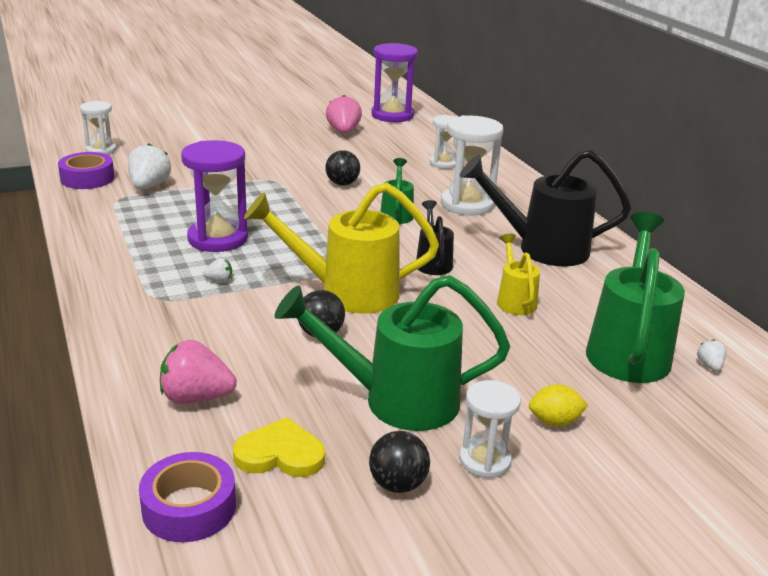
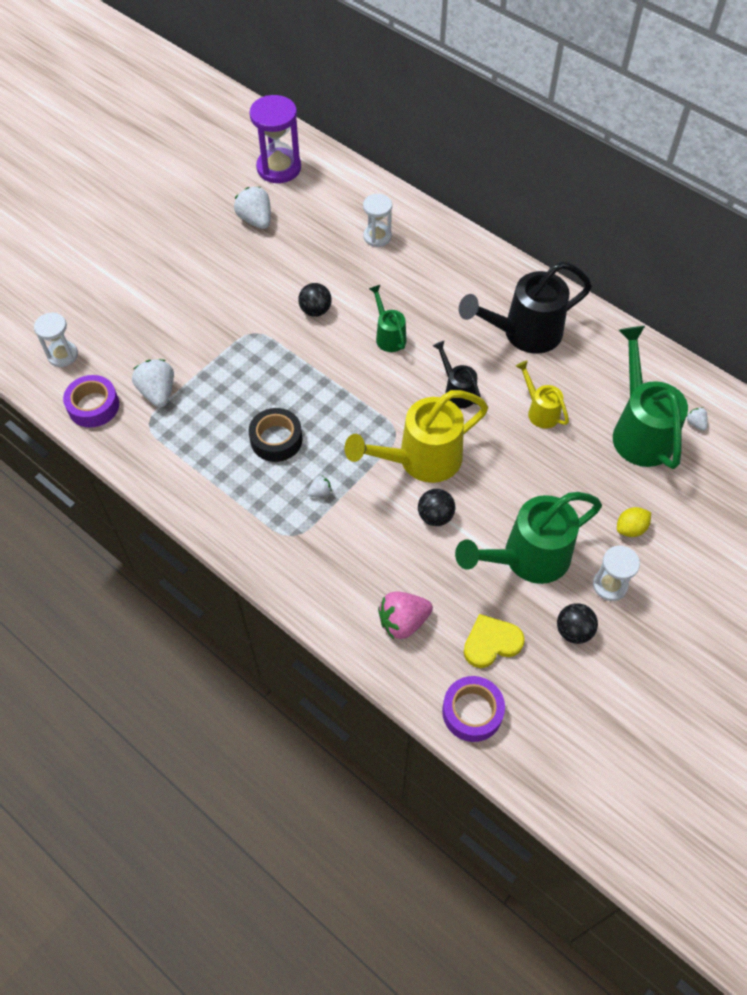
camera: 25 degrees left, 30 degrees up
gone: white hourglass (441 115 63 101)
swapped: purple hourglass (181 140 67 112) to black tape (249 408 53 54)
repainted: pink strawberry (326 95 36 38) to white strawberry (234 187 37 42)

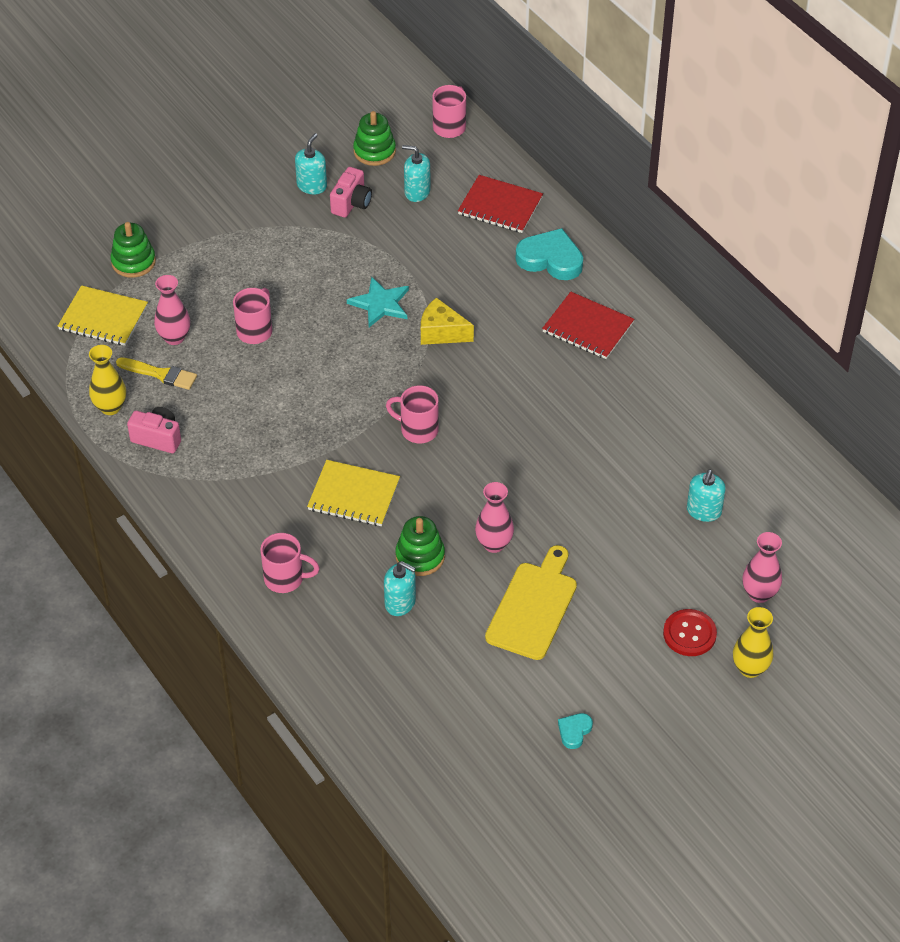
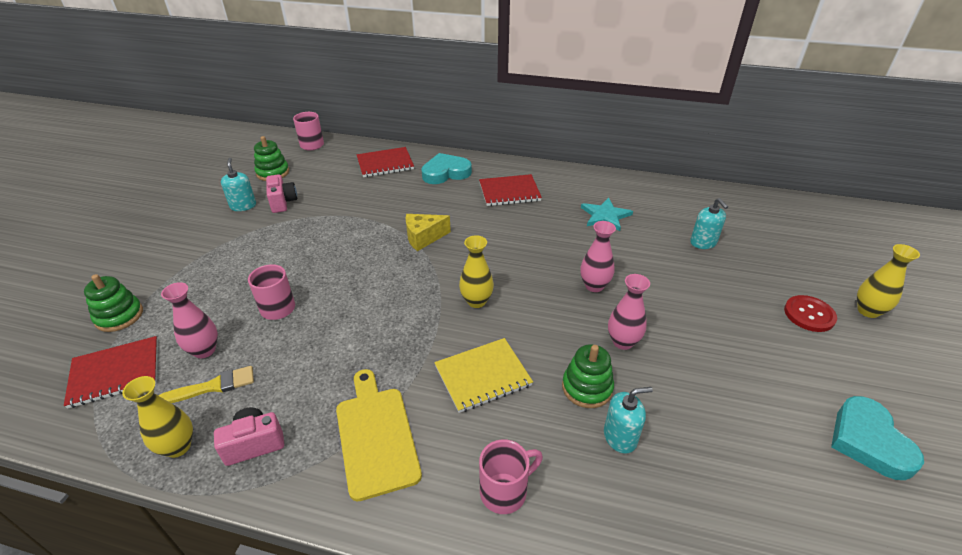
camera: 40 degrees left, 10 degrees down
gone: turquoise soap dispenser (402 145 29 57)
shifted: turquoise star (347 277 62 50) to (581 198 52 33); yellow cutting board (485 545 92 115) to (336 369 86 132); pink vase (743 532 39 71) to (580 221 36 71)
swapped: pink mug (386 385 53 58) to yellow vase (459 235 35 73)
repainted: yellow notebook (58 285 90 61) to red notebook (64 336 94 73)
scaled: turquoise heart (558 713 35 36) = (831 396 93 84) x2.03

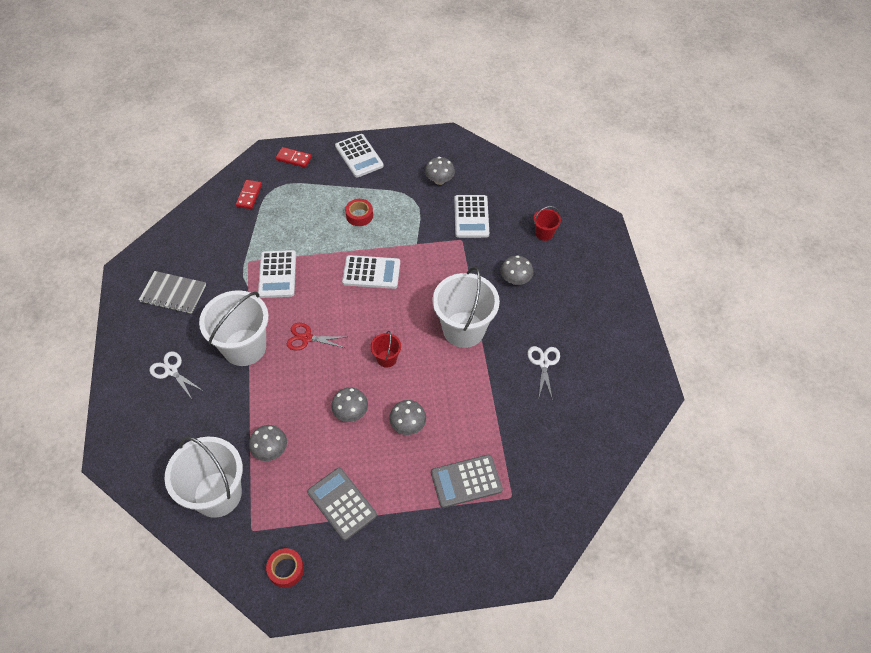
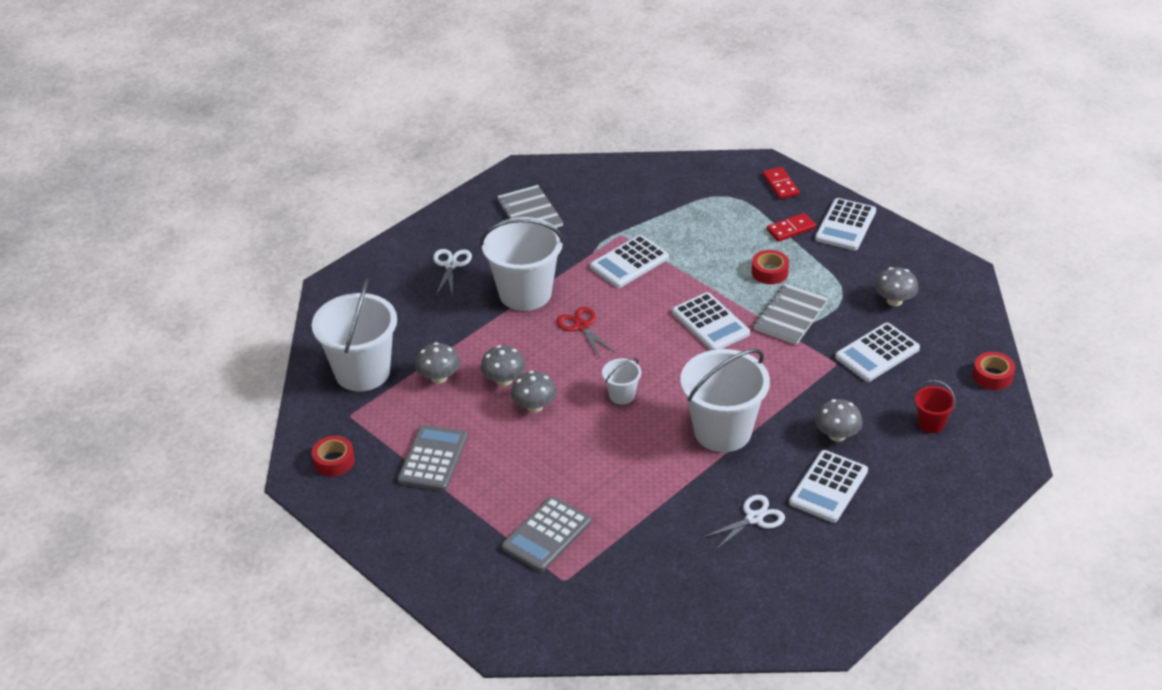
camera: 55 degrees right, 15 degrees down
new: grey notebook (753 284 75 61); white calculator (789 450 79 73); red tape (973 352 42 38)
shifted: red domino (236 180 26 29) to (767 213 49 29); grey mushroom (389 400 37 35) to (481 345 44 41)
repainted: red bucket (371 331 30 37) to white bucket (602 358 39 46)
rotated: grey calculator (431 454 72 54) = (502 496 89 76) 90 degrees counterclockwise

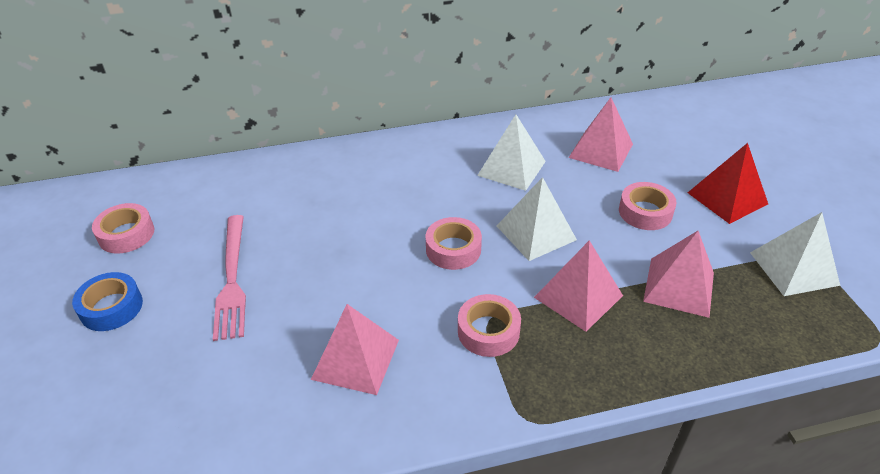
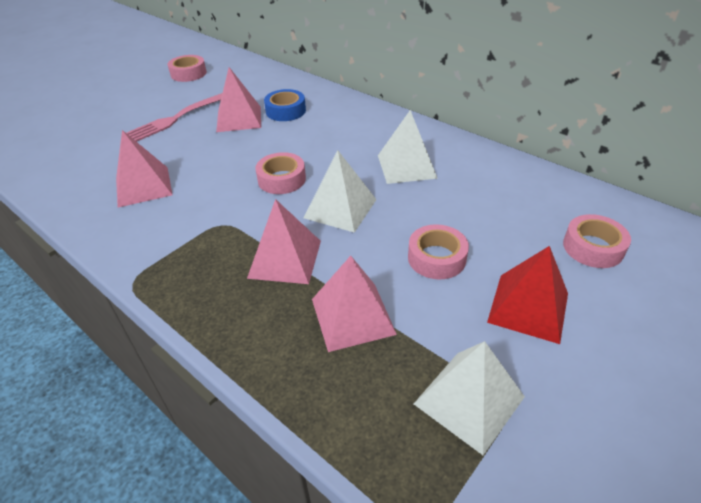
camera: 55 degrees right, 0 degrees up
shifted: blue tape (72 272 71 59) to (264 89 42 32); pink tape (458 294 63 63) to (563 214 68 54); pink pyramid (569 97 64 75) to (216 67 45 65)

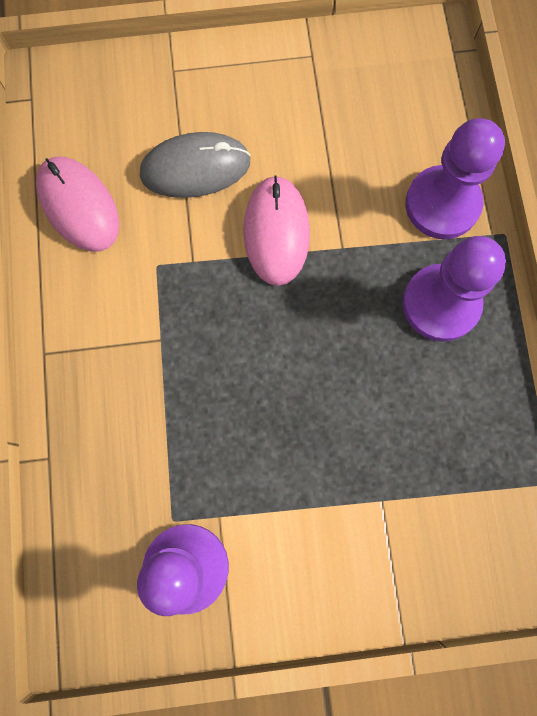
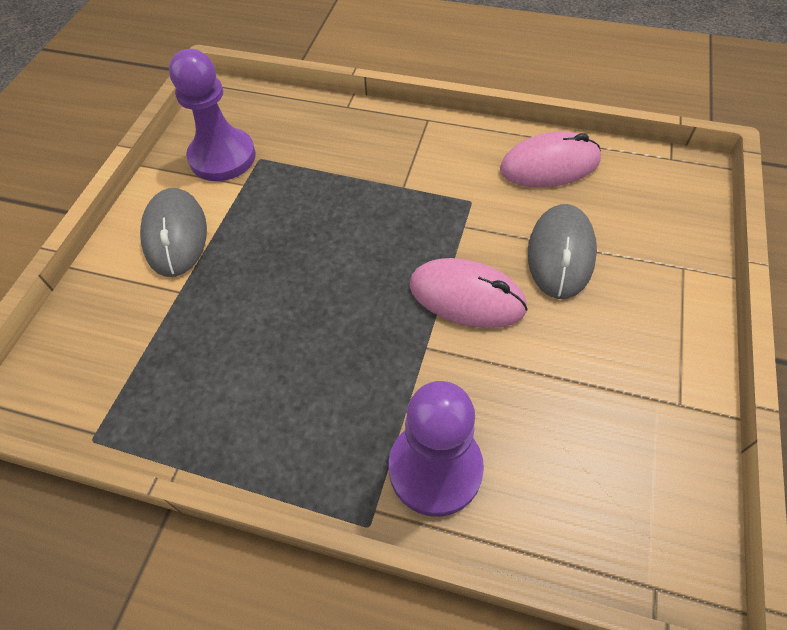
camera: 115 degrees right, 20 degrees down
gone: purple pawn (403 236 103 106)
new: grey mouse (140 188 67 89)

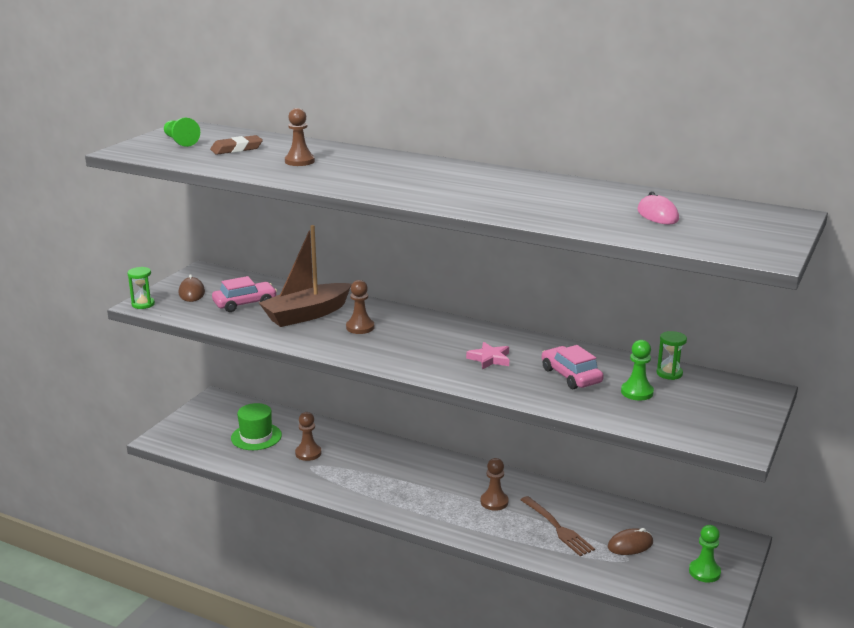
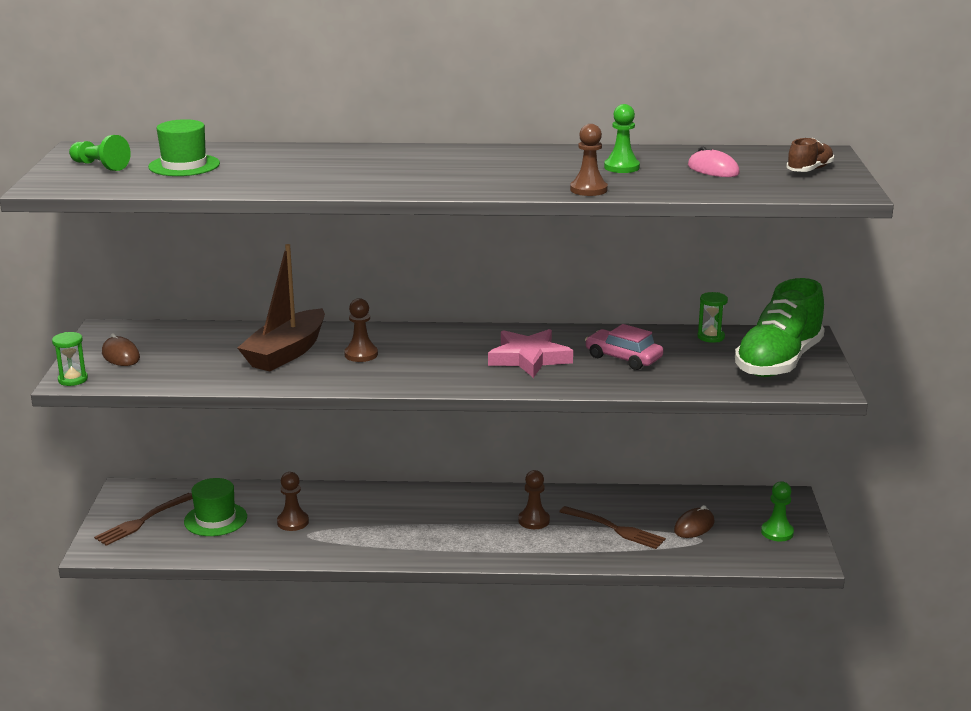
camera: 25 degrees left, 0 degrees up
gone: pink car (212 276 65 36)
new: brown fork (94 493 99 53); green shoe (735 278 90 99); brown shoe (786 138 48 34)
shifted: brown pawn (285 108 30 58) to (570 124 38 72); green pawn (621 340 33 61) to (604 104 36 69)
swapped: brown eraser (210 135 53 20) to green hat (148 119 72 57)
scaled: pink star (466 342 43 28) = (488 329 85 49) x1.69

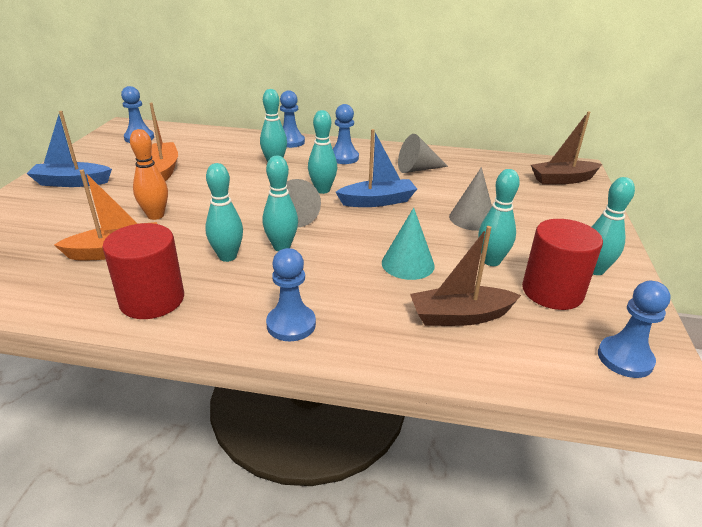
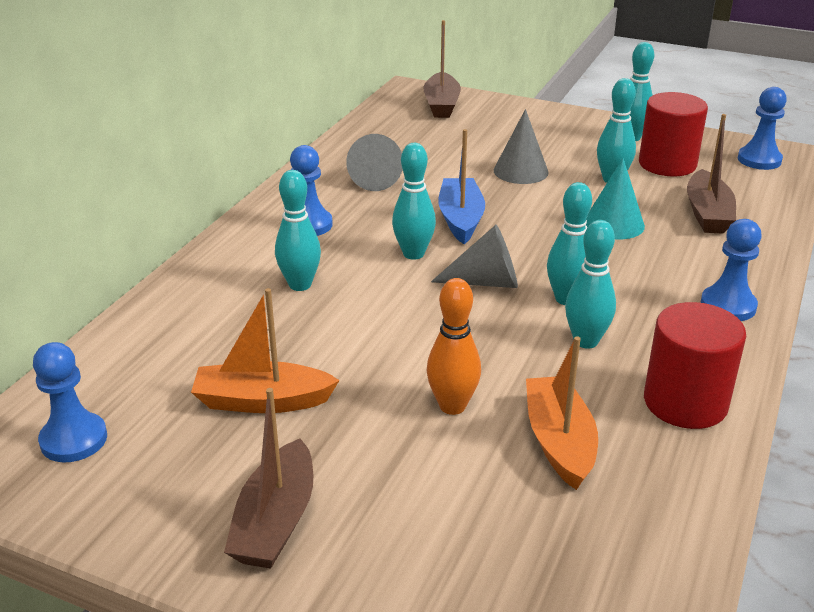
camera: 75 degrees left, 0 degrees up
gone: blue pawn (280 90 25 58)
repainted: blue boat (26 111 86 76) to brown boat (224 388 89 181)

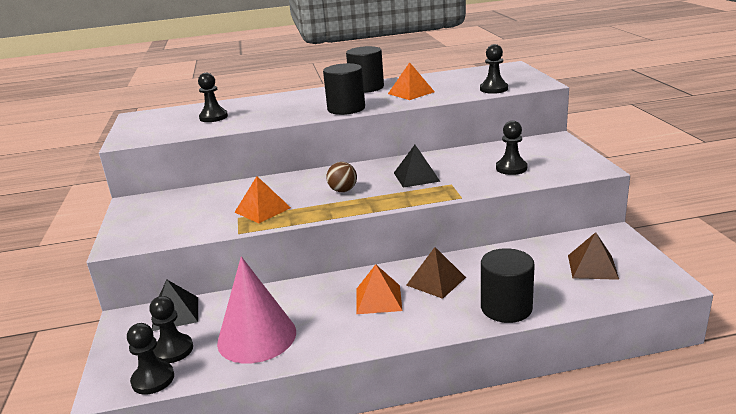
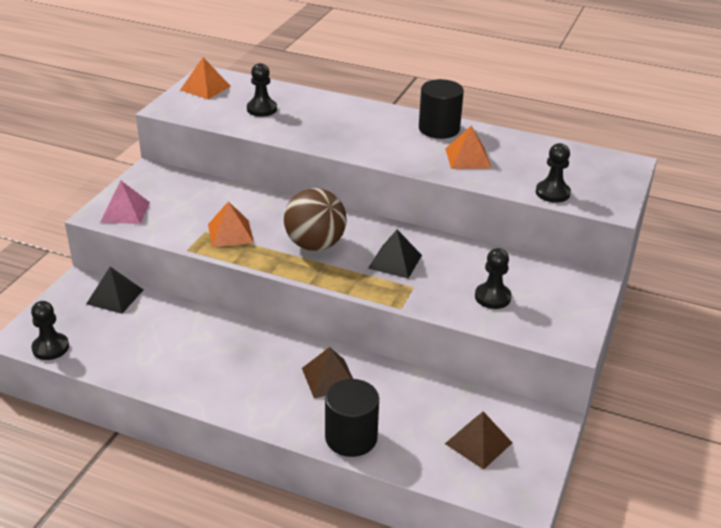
camera: 30 degrees right, 10 degrees up
gone: black pawn (149 296 44 67); pink cone (217 257 79 106); black cylinder (323 63 42 52)
new: pink pyramid (100 181 50 43)
shifted: orange pyramid (356 264 46 50) to (180 57 51 42)
scaled: brown ball (326 162 31 30) = (284 188 63 63) x1.90

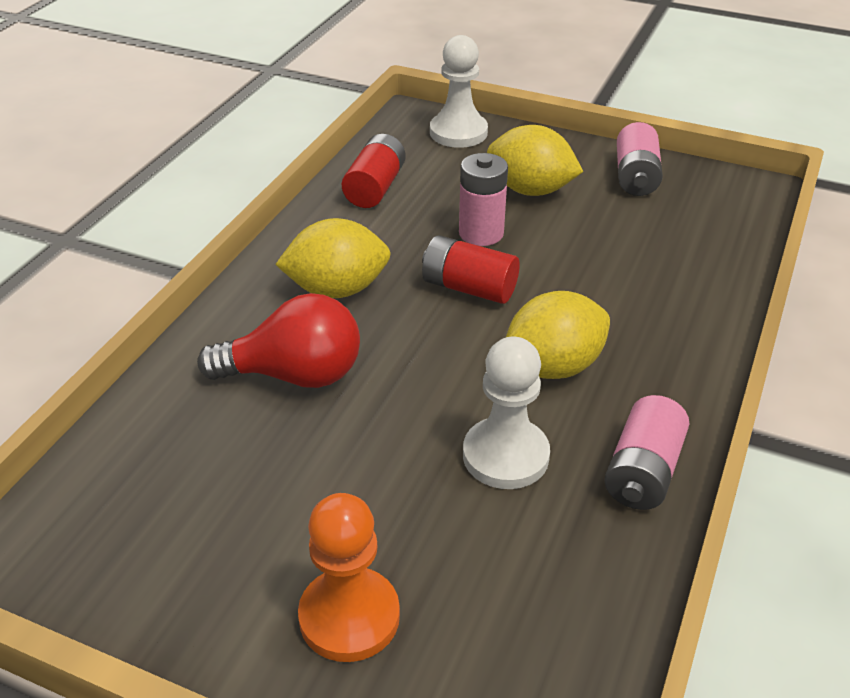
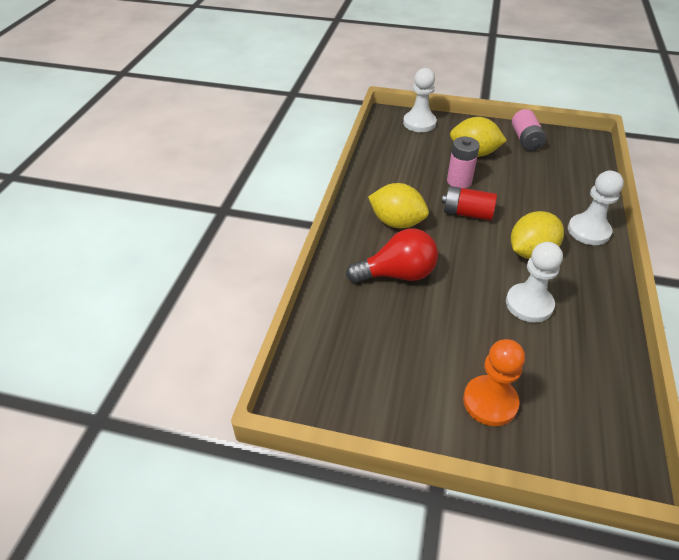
camera: 10 degrees left, 5 degrees up
gone: red battery (342 134 64 74); pink battery (604 395 85 115)
new: white pawn (568 171 56 74)
rotated: yellow lemon (275 218 116 80) = (368 183 61 45) 45 degrees clockwise

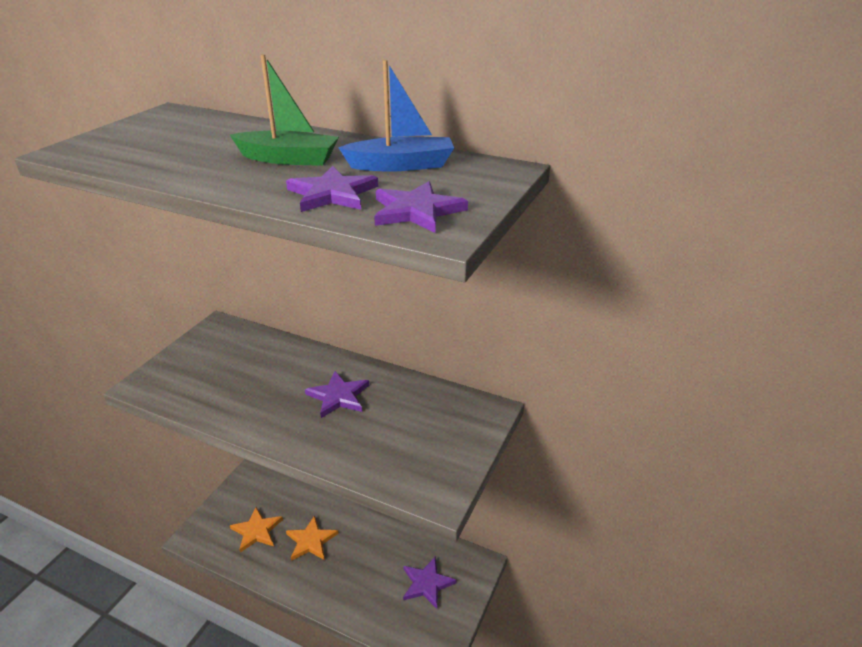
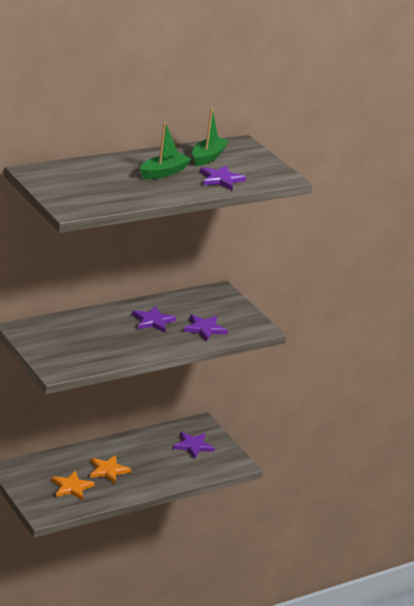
camera: 60 degrees left, 5 degrees down
shifted: purple star (374 181 94 52) to (183 314 45 27)
repainted: blue boat (338 60 116 112) to green boat (192 108 37 58)

